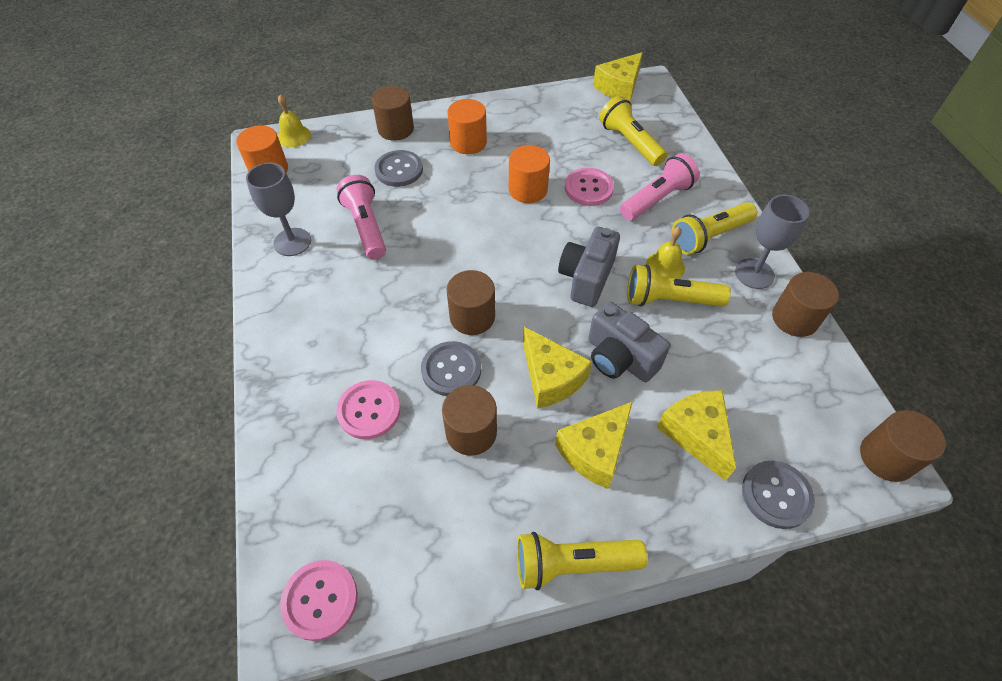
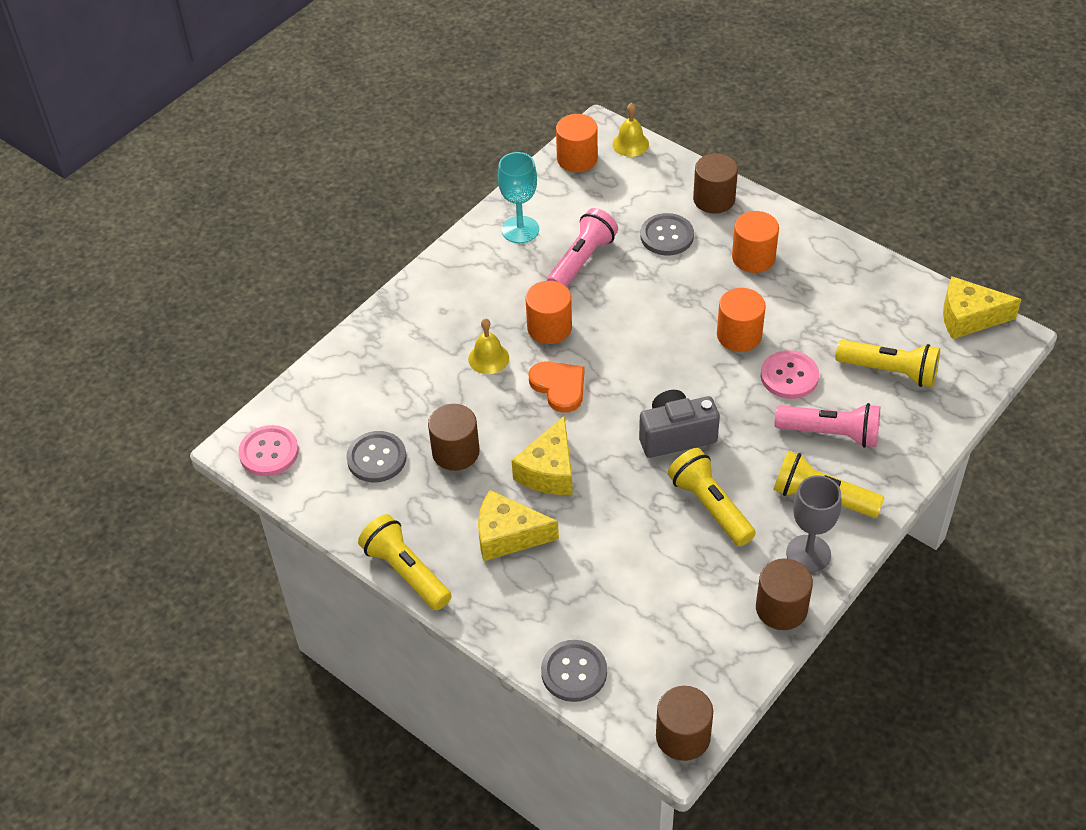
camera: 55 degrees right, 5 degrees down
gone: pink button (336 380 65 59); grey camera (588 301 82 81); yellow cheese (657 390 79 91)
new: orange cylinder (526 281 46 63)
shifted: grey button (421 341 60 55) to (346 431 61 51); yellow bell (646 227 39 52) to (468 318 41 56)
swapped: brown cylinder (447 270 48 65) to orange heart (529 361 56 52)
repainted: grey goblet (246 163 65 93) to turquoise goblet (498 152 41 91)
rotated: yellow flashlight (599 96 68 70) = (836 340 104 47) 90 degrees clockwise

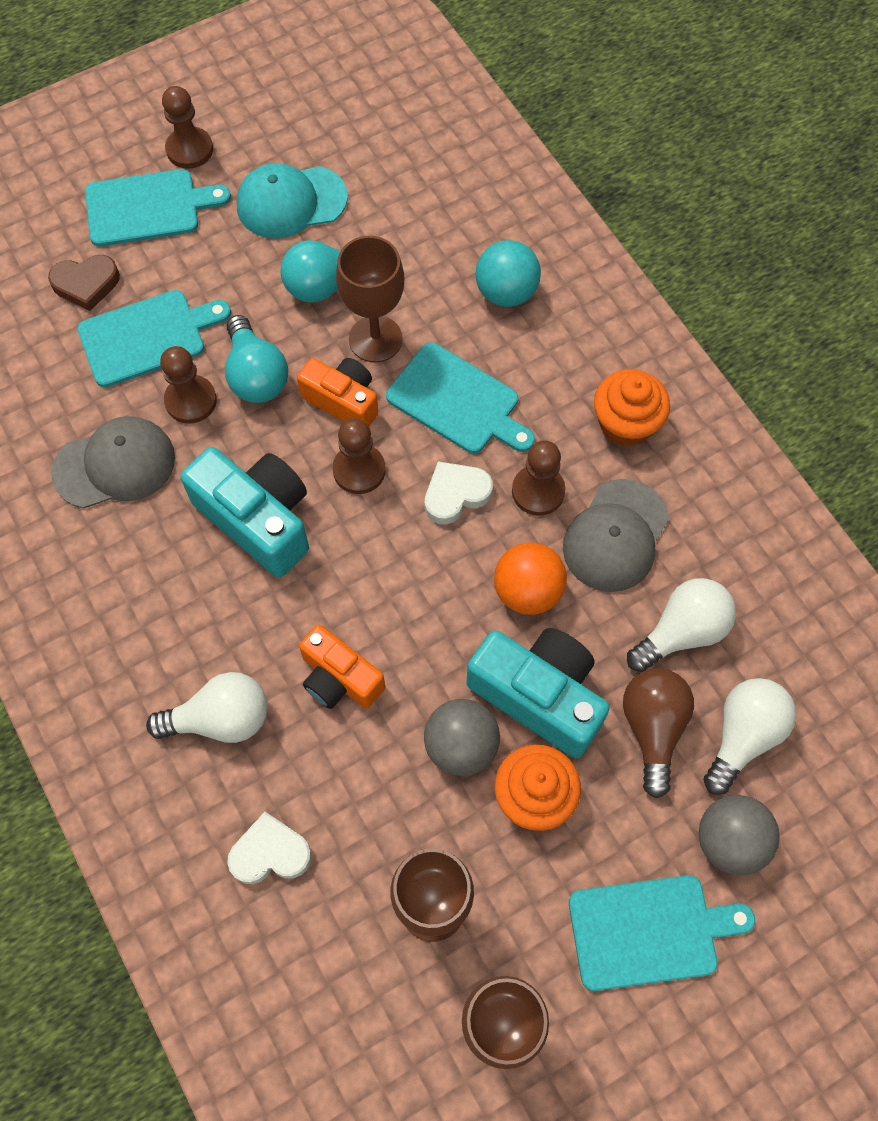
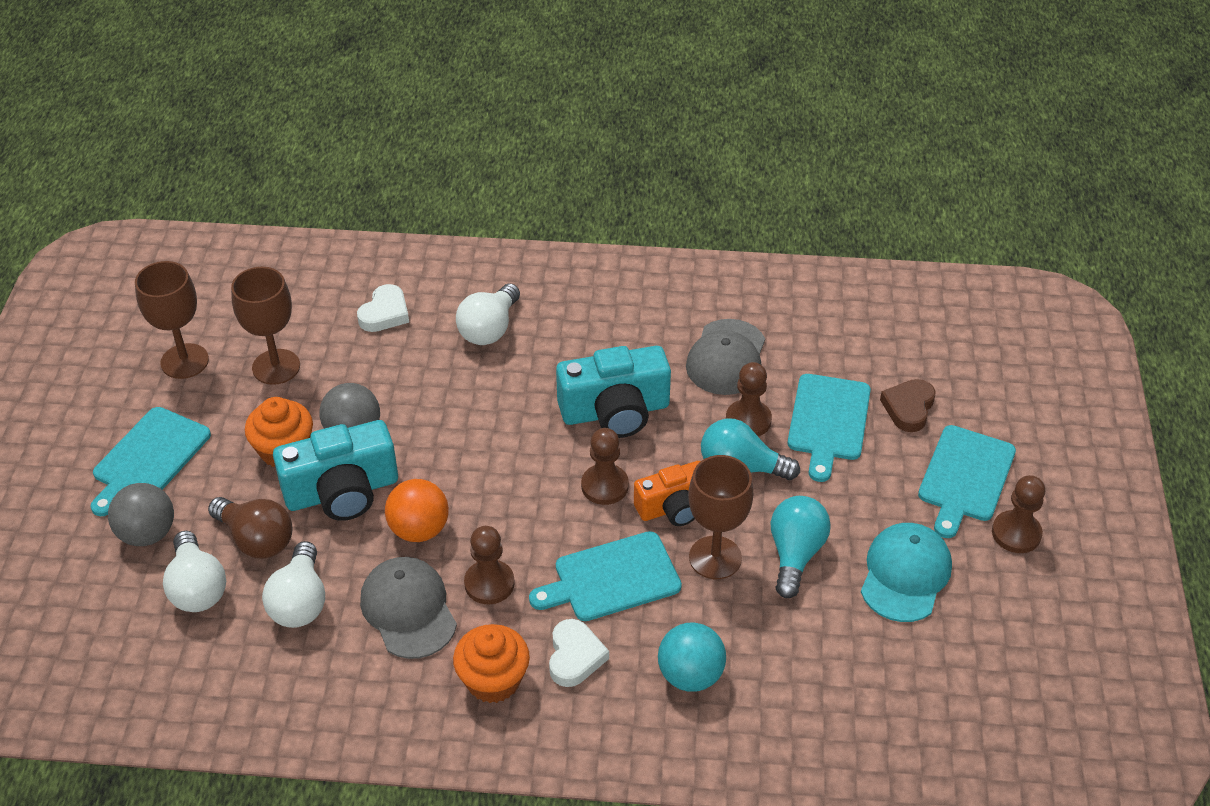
camera: 125 degrees right, 20 degrees down
gone: orange camera (299 625 86 84)
shifted: white heart (425 461 68 64) to (549 619 60 68)

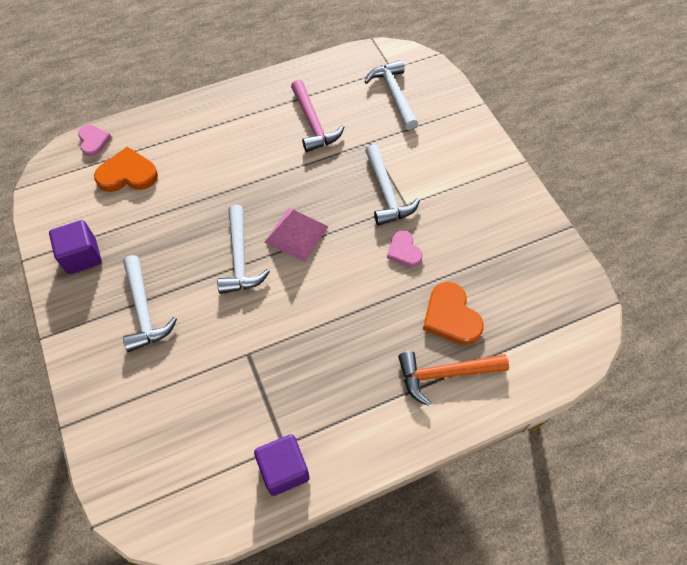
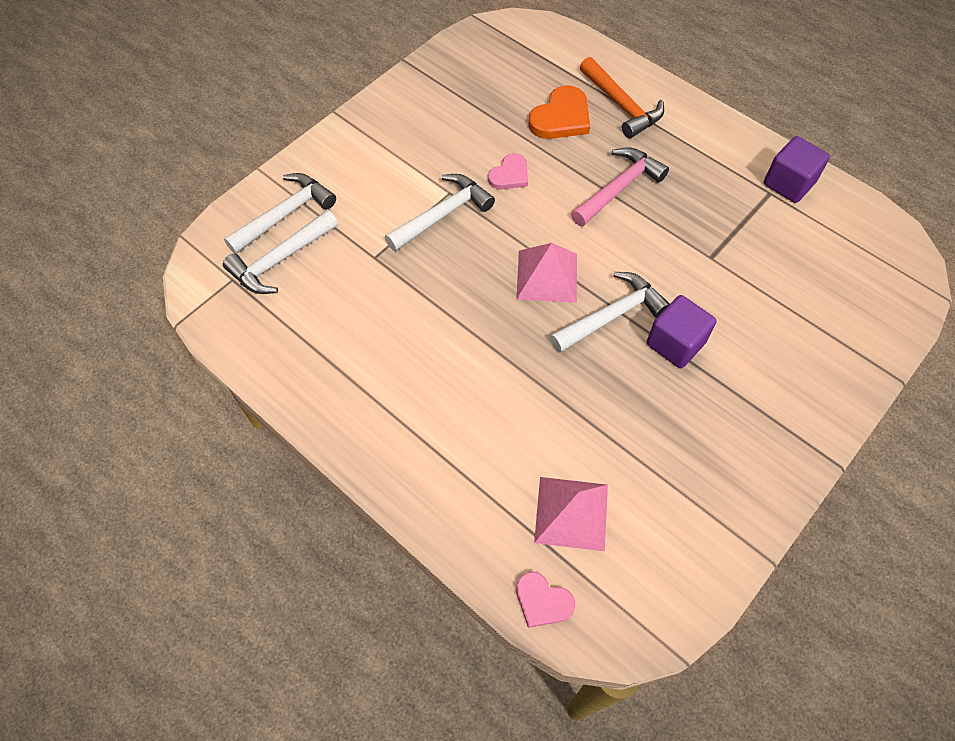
camera: 115 degrees left, 0 degrees up
shifted: purple cube (49 220 53 54) to (647 295 70 73); white hammer (123 255 54 97) to (224 173 112 81); pink hammer (291 80 53 72) to (571 148 98 78)
swapped: orange heart (94 147 64 45) to pink pyramid (534 477 74 74)
rotated: pink heart (78 125 33 31) = (516 571 59 57) 105 degrees counterclockwise

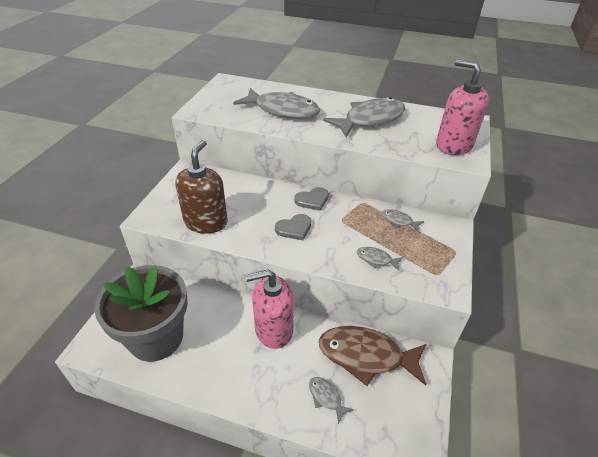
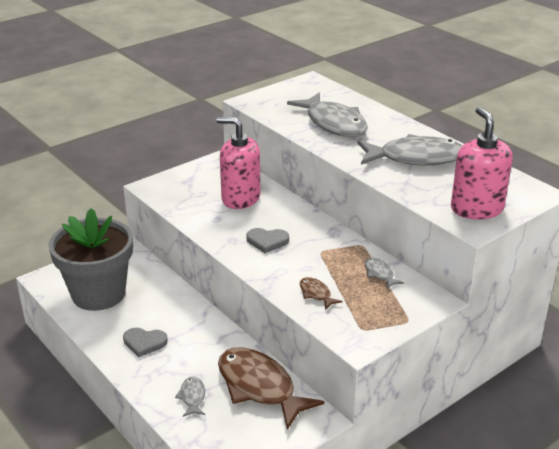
camera: 35 degrees right, 10 degrees down
gone: brown soap dispenser (175 140 53 94)
shifted: pink soap dispenser (246 270 48 79) to (216 117 44 92); grey heart (294 187 35 24) to (123 328 45 29)
repainted: grey fish (357 247 46 24) to brown fish (300 277 43 33)

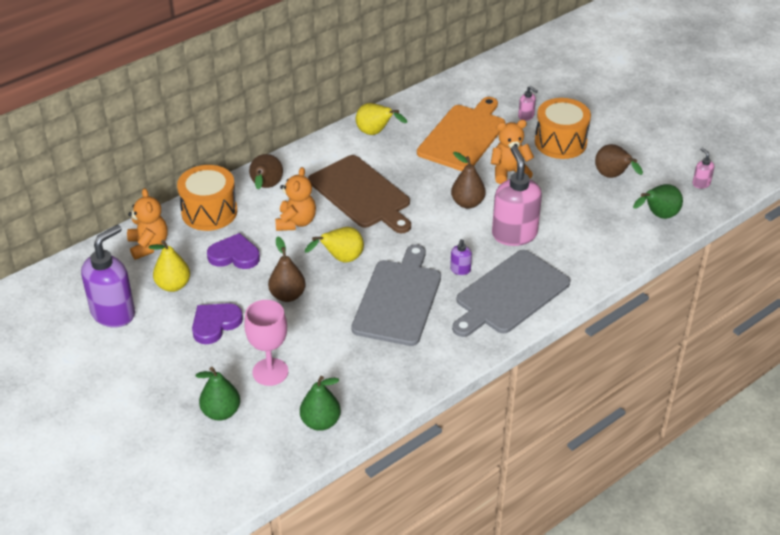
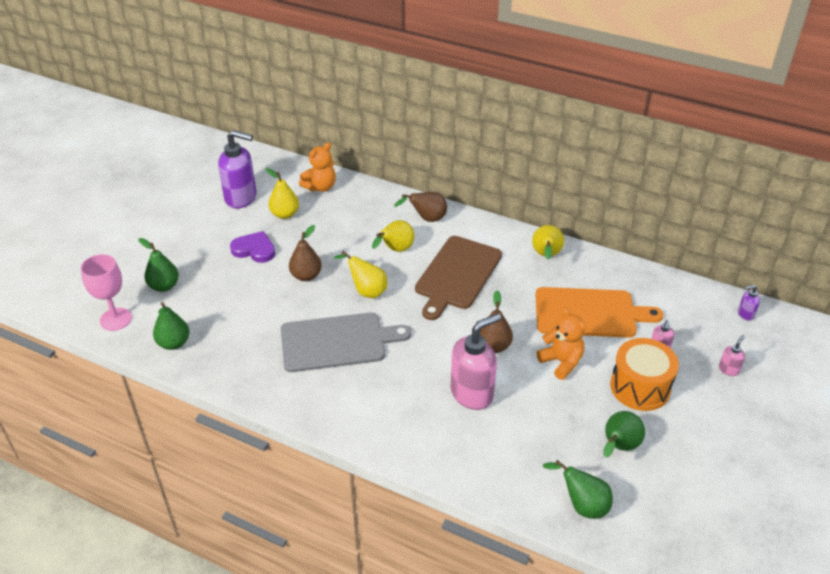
camera: 65 degrees right, 0 degrees up
gone: orange drum (177 165 60 66); purple heart (207 233 53 36); grey cutting board (452 250 119 87)
shifted: pink goblet (244 300 44 86) to (81 254 51 77); purple soap dispenser (450 239 22 36) to (738 285 22 36); pink soap dispenser (693 147 21 42) to (719 335 26 41)
swapped: orange teddy bear (275 167 41 64) to yellow pear (372 220 42 32)
repainted: brown pear (595 144 48 34) to green pear (603 411 42 47)

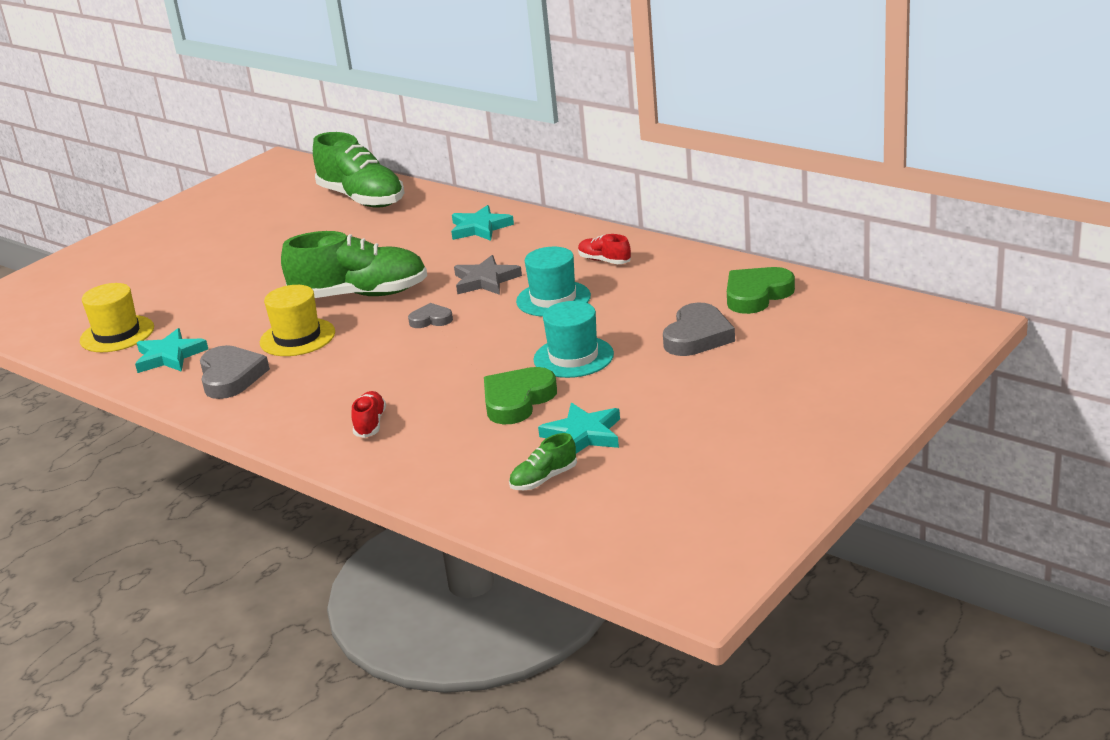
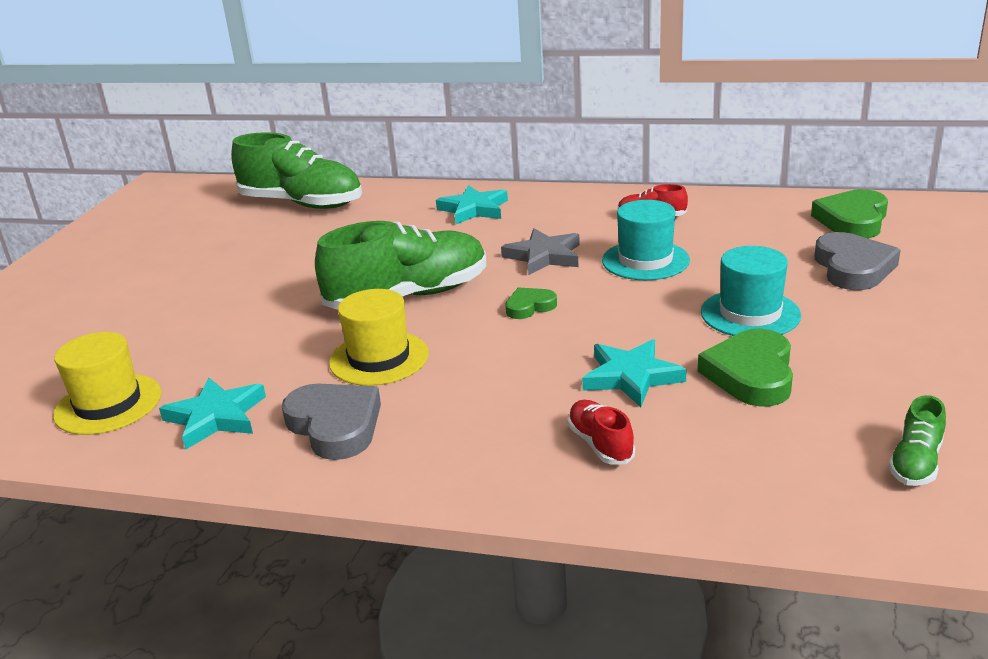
camera: 25 degrees left, 0 degrees up
shifted: turquoise star (538 403 82 50) to (582 339 105 68)
repainted: grey heart (408 303 45 25) to green heart (505 287 52 32)

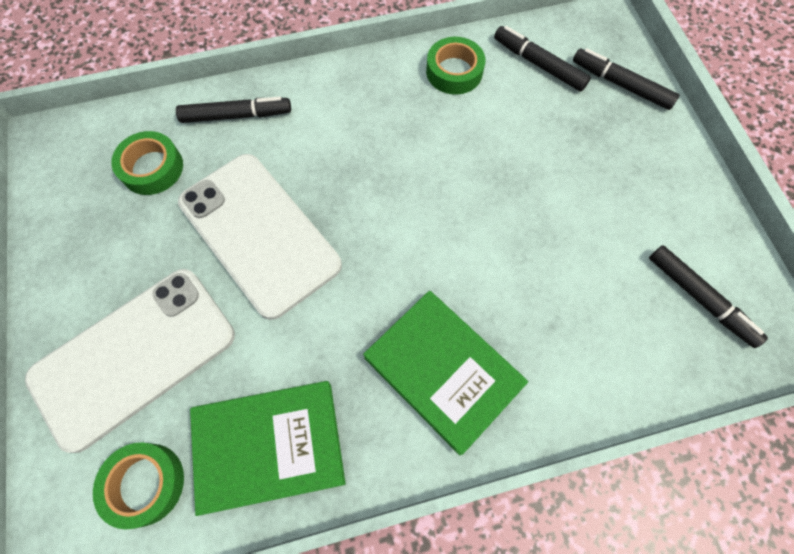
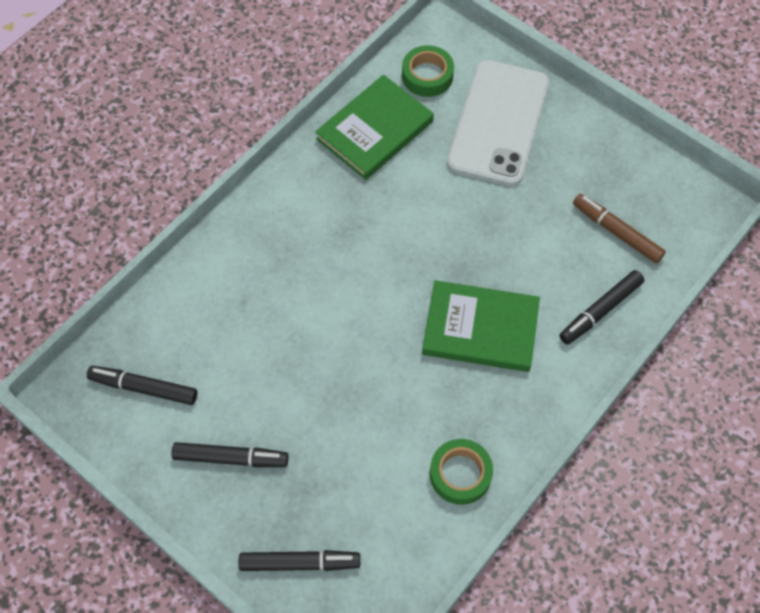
camera: 145 degrees right, 5 degrees down
gone: white phone (178 154 164 166)
shifted: green book (363 291 165 164) to (422 280 118 92); black marker (494 26 97 66) to (172 442 117 25)
swapped: green tape (111 131 72 64) to brown marker (573 194 93 69)

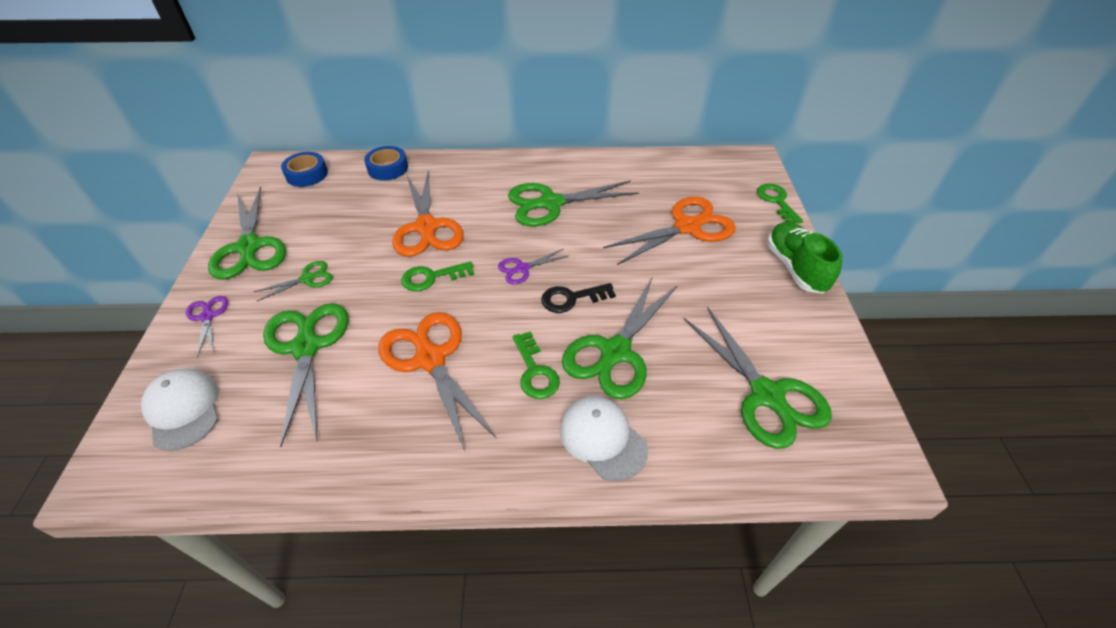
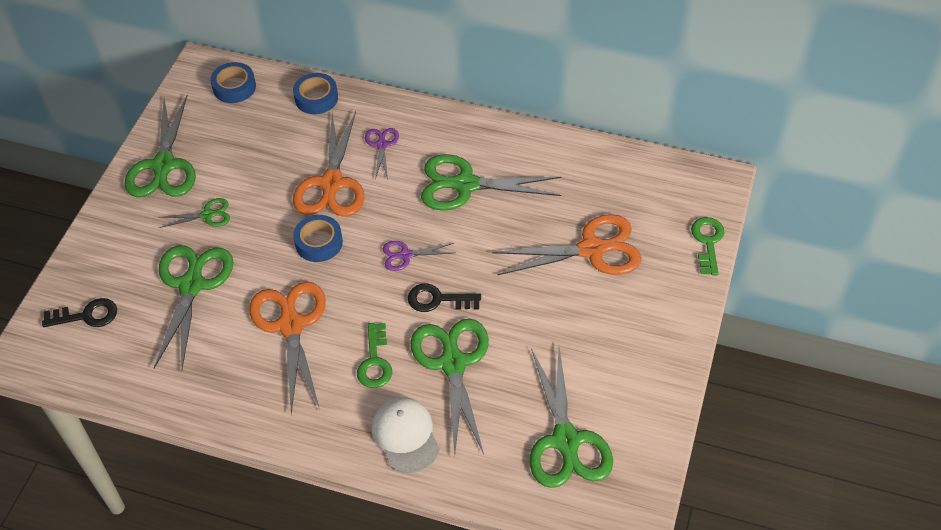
camera: 20 degrees right, 5 degrees up
gone: green shoe (767 222 76 72)
shifted: purple scissors (186 296 42 62) to (365 128 34 52)
swapped: white cap (141 368 77 83) to black key (42 298 75 29); green key (401 261 73 30) to blue tape (293 215 50 47)
rotated: green scissors (562 277 116 122) = (410 319 79 137) 120 degrees clockwise

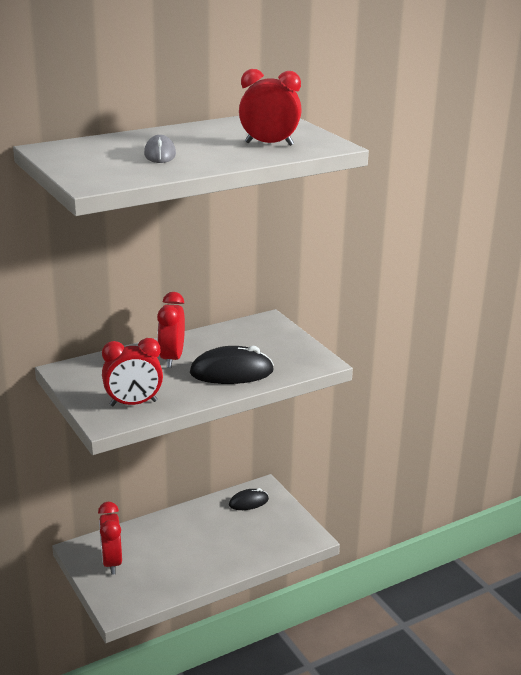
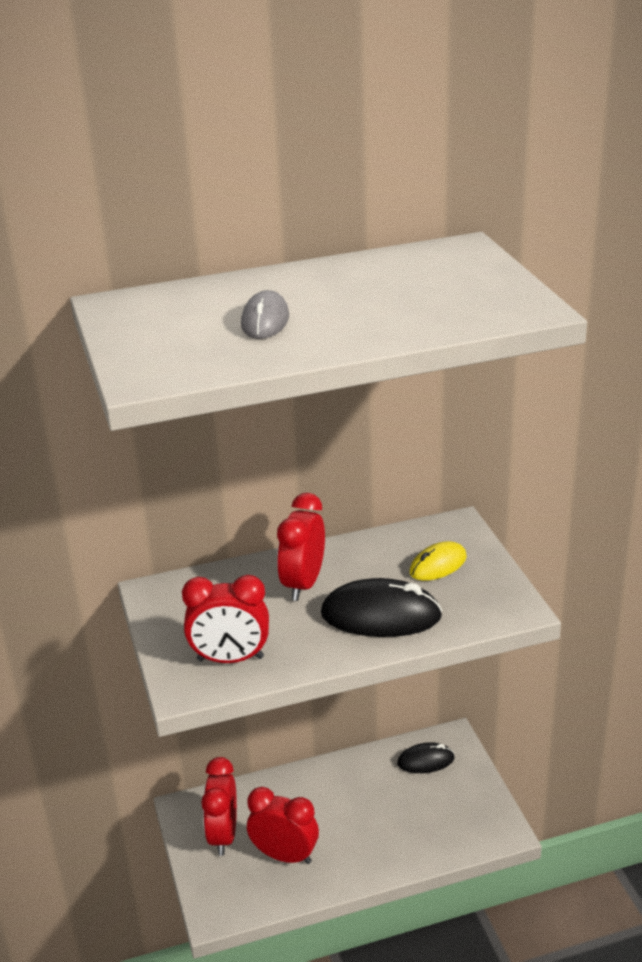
camera: 15 degrees right, 5 degrees up
new: yellow mouse (410 541 57 40)
shifted: red clock (239 69 63 77) to (247 787 72 77)

